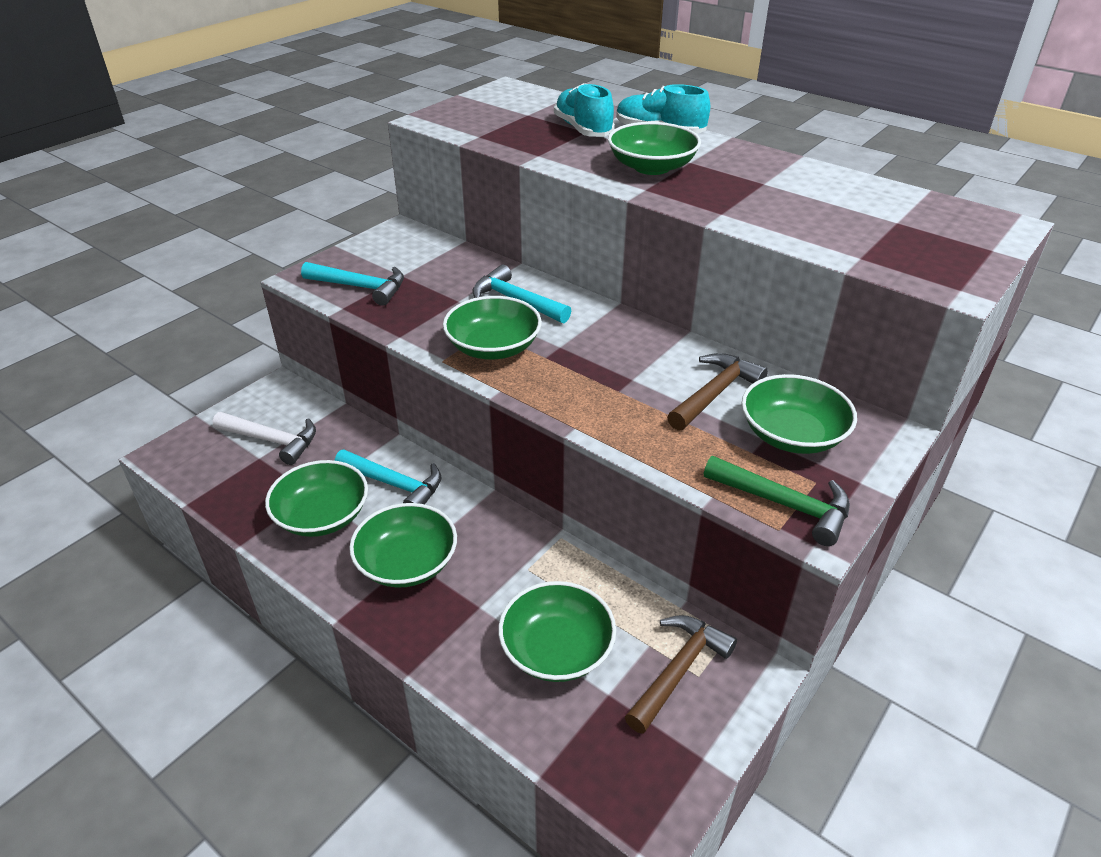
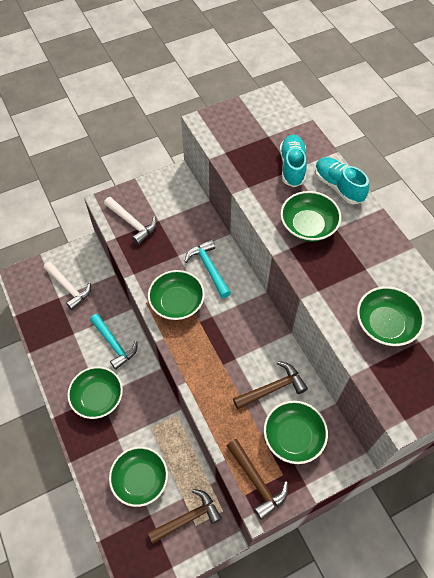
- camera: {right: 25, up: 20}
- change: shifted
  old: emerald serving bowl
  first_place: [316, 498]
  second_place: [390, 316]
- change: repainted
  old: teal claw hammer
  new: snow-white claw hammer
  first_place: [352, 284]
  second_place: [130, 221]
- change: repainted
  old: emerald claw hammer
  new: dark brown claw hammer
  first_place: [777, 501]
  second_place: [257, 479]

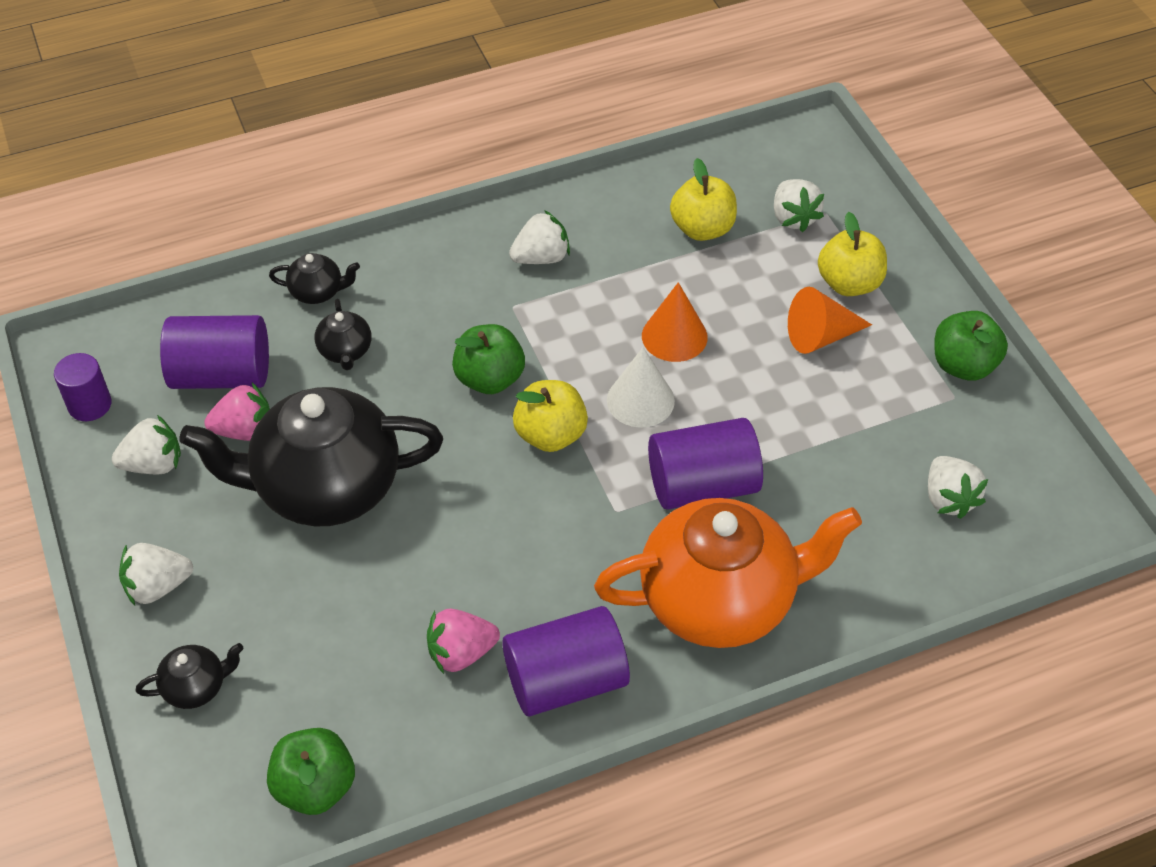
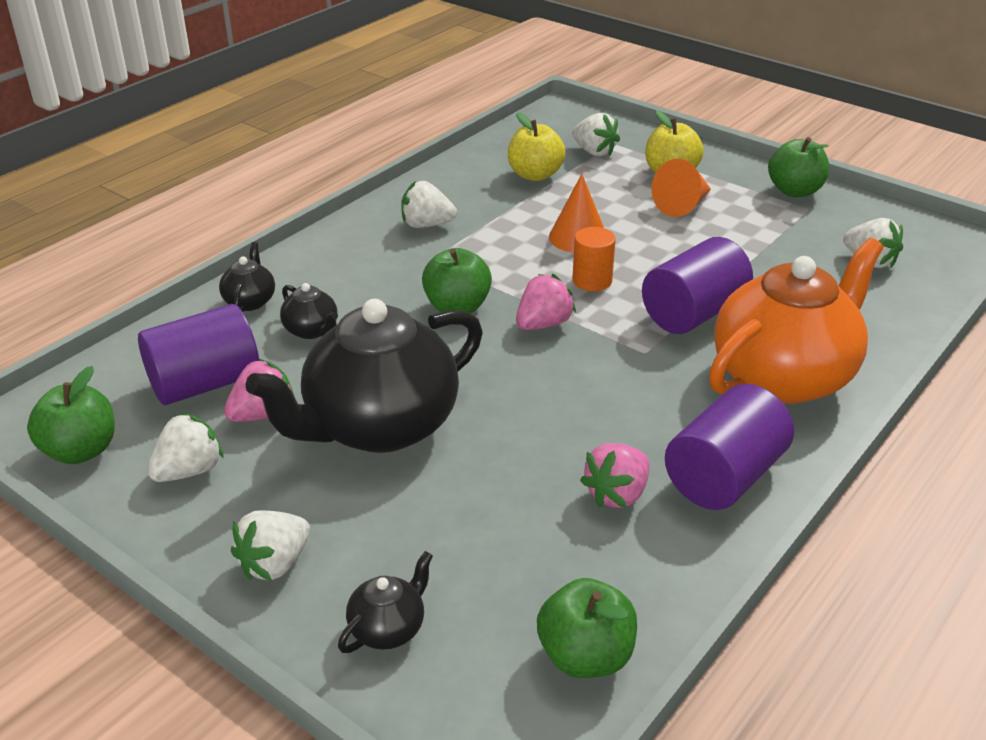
- camera: {right: -30, up: -15}
- change: swapped
  old: royal purple cylinder shape
  new: emerald apple fruit
  first_place: [83, 387]
  second_place: [71, 415]
- change: rotated
  old: jet-black china teapot
  first_place: [314, 278]
  second_place: [247, 277]
  degrees: -60
- change: rotated
  old: snow-white berry
  first_place: [539, 237]
  second_place: [429, 204]
  degrees: -120
- change: swapped
  old: golden apple fruit
  new: rosy berry
  first_place: [550, 416]
  second_place: [546, 302]
- change: swapped
  old: snow-white cone shape
  new: bright orange cylinder shape
  first_place: [641, 387]
  second_place: [594, 259]

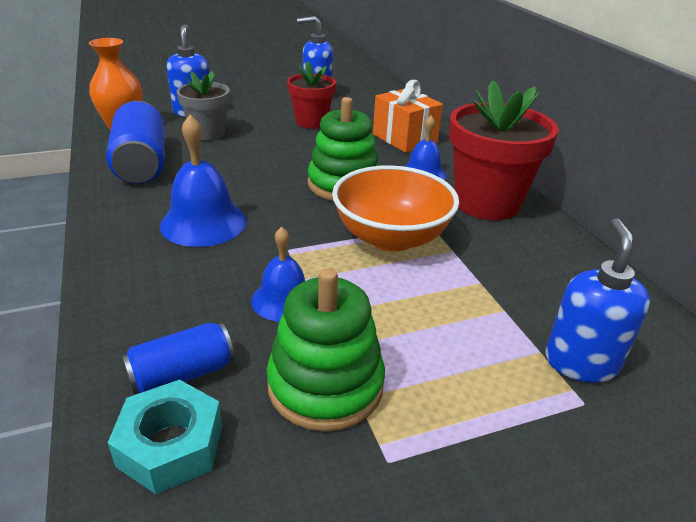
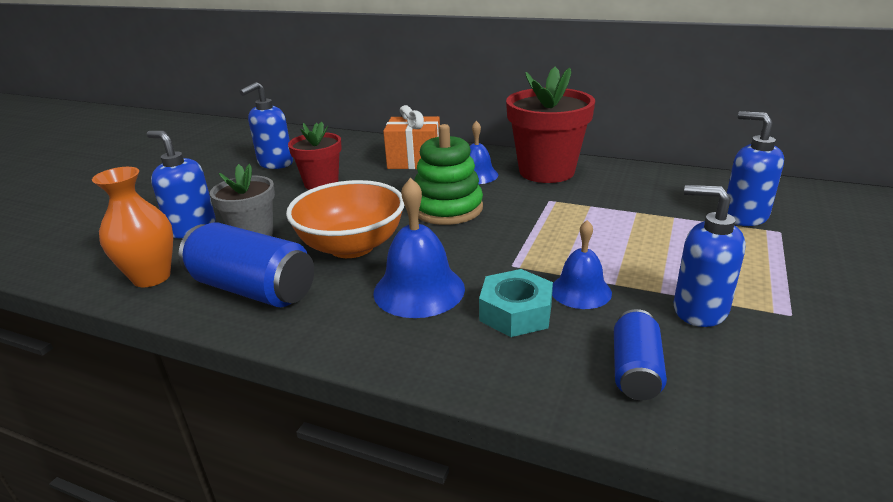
- camera: {right: -45, up: -5}
- change: shifted
  old: teal hex nut
  first_place: [165, 436]
  second_place: [516, 303]
- change: swapped
  old: emerald ring stacker
  new: blue soap dispenser
  first_place: [326, 350]
  second_place: [710, 256]
- change: shifted
  old: bright orange serving bowl
  first_place: [395, 208]
  second_place: [345, 219]

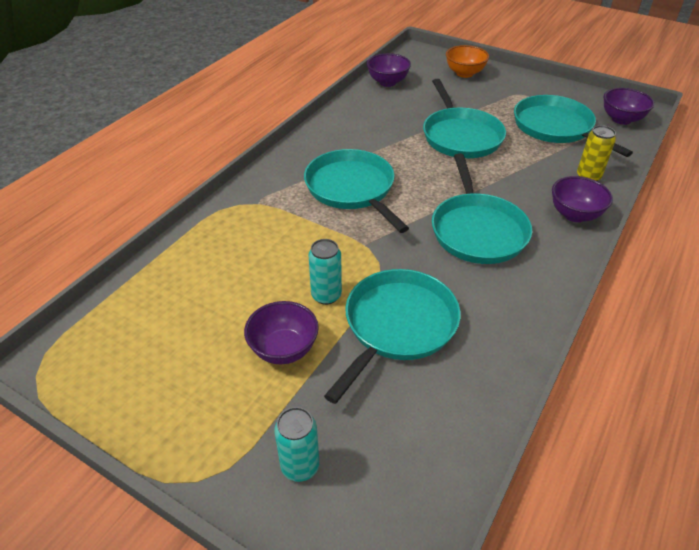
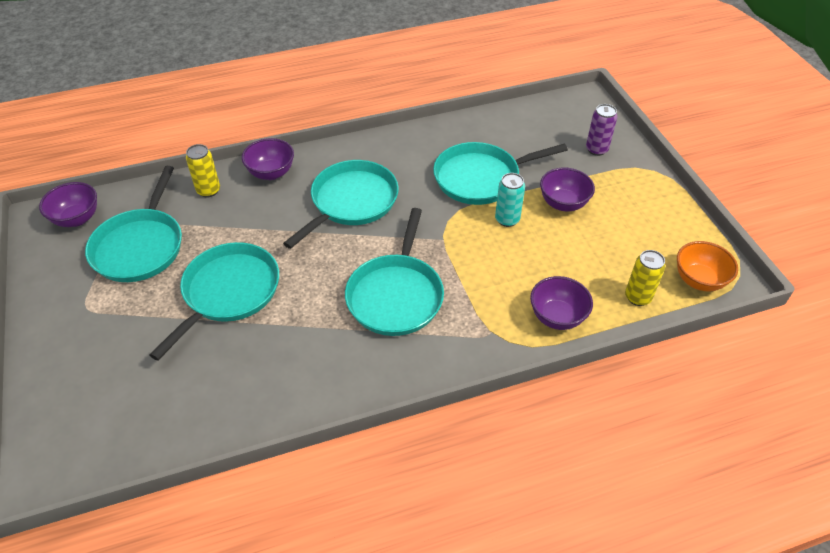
- camera: {right: -140, up: 5}
- change: repainted
  old: teal tin
  new: royal purple tin
  first_place: [296, 444]
  second_place: [601, 130]
- change: shifted
  old: royal purple serving bowl
  first_place: [389, 70]
  second_place: [561, 303]
- change: shifted
  old: bright orange serving bowl
  first_place: [467, 61]
  second_place: [707, 266]
- change: new
  new: golden tin
  second_place: [645, 278]

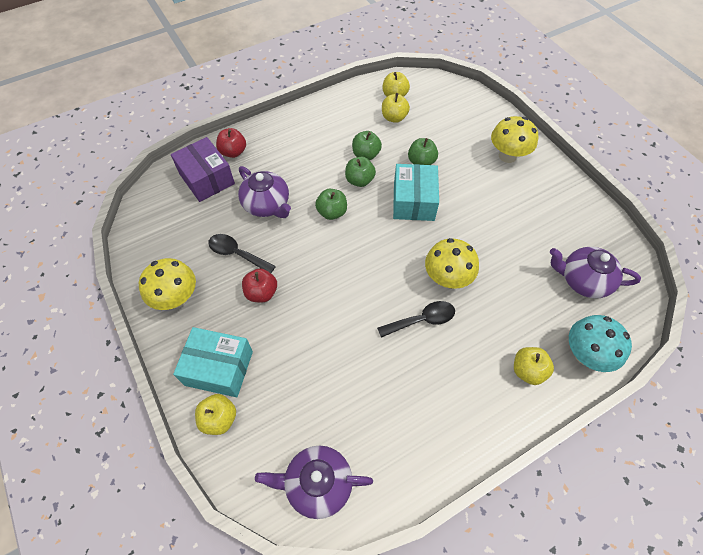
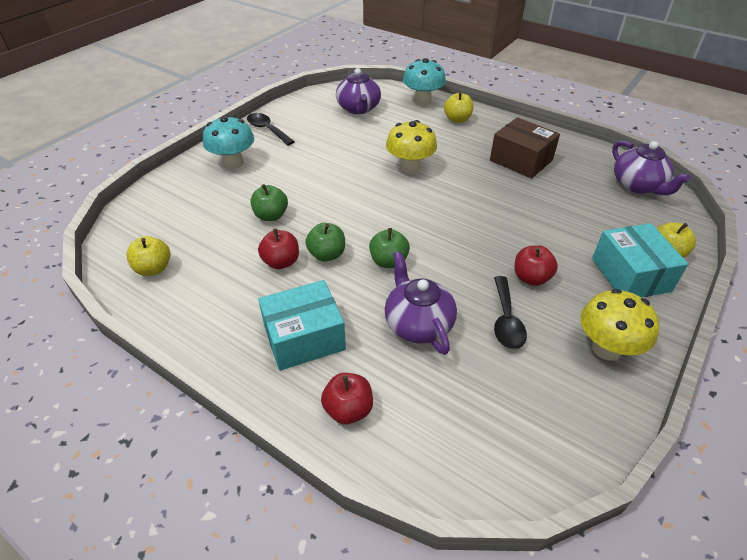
- camera: {right: -115, up: -15}
- change: gone
  old: royal purple parcel
  first_place: [203, 169]
- change: rotated
  old: royal purple china teapot
  first_place: [264, 192]
  second_place: [421, 303]
  degrees: -45
- change: repainted
  old: emerald apple fruit
  new: crimson apple fruit
  first_place: [367, 145]
  second_place: [278, 249]
- change: shifted
  old: jet-black spoon
  first_place: [416, 319]
  second_place: [271, 129]
- change: gone
  old: golden apple fruit
  first_place: [396, 108]
- change: shifted
  old: teal parcel
  first_place: [416, 192]
  second_place: [302, 325]
- change: repainted
  old: golden toadstool
  new: teal toadstool
  first_place: [514, 139]
  second_place: [228, 142]
- change: new
  new: dark brown parcel
  second_place: [525, 147]

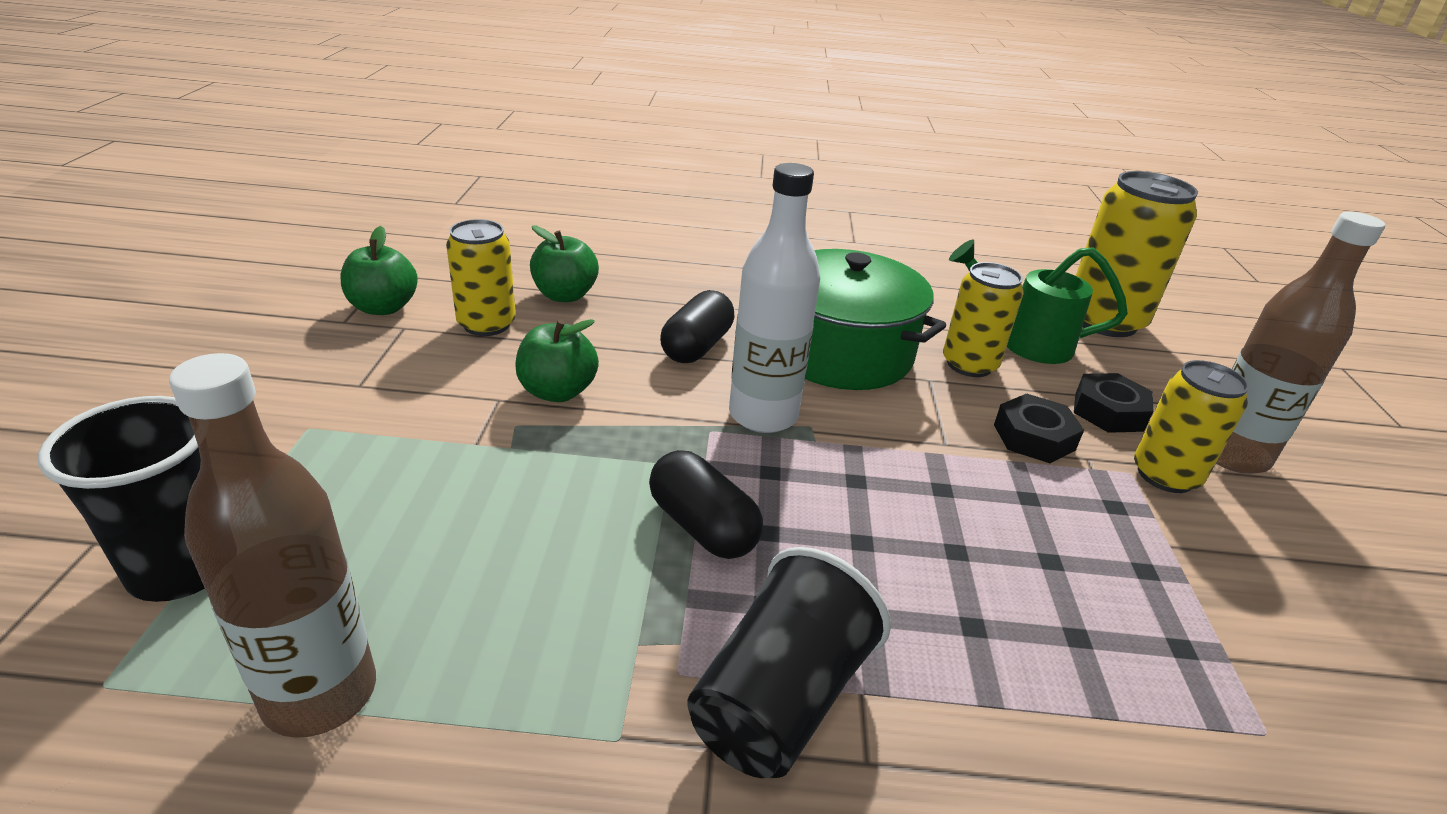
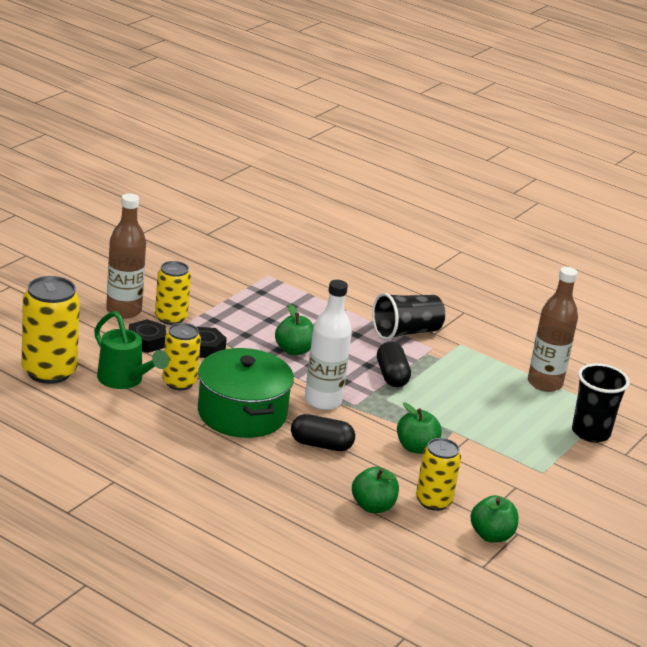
- camera: {right: -150, up: -5}
- change: rotated
  old: jet-black capsule
  first_place: [697, 326]
  second_place: [323, 432]
  degrees: 45
- change: new
  new: emerald apple fruit
  second_place: [294, 329]

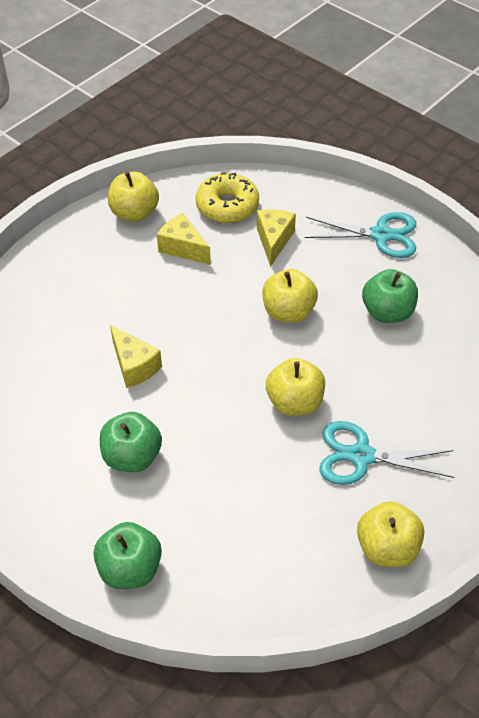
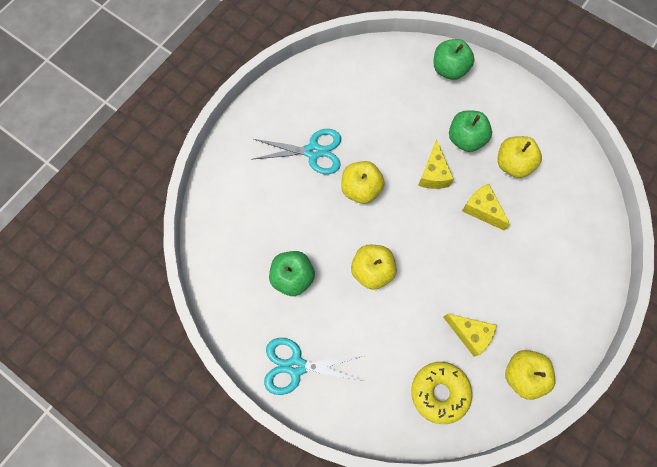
- camera: {right: 175, up: 20}
- change: shifted
  old: golden cheese wedge
  first_place: [276, 238]
  second_place: [436, 164]
- change: shifted
  old: golden apple fruit
  first_place: [390, 534]
  second_place: [519, 157]

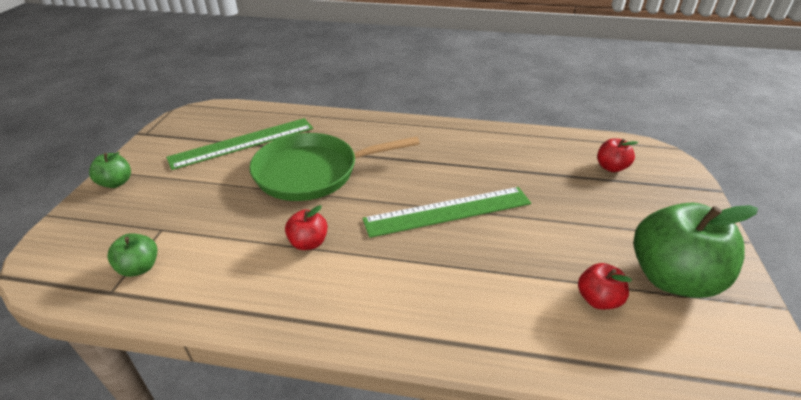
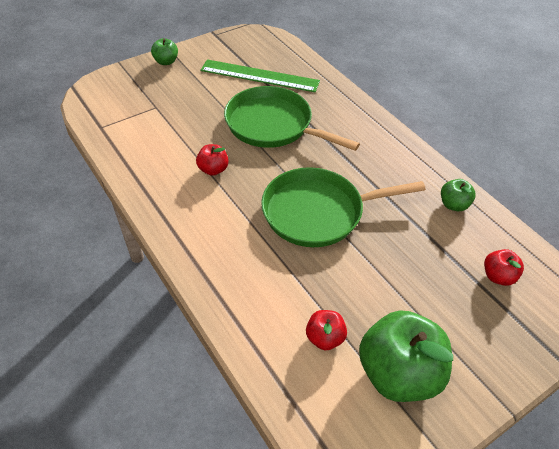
- camera: {right: 45, up: 10}
- change: shifted
  old: emerald apple fruit
  first_place: [132, 255]
  second_place: [458, 195]
- change: swapped
  old: emerald measuring stick
  new: emerald skillet
  first_place: [446, 212]
  second_place: [343, 207]

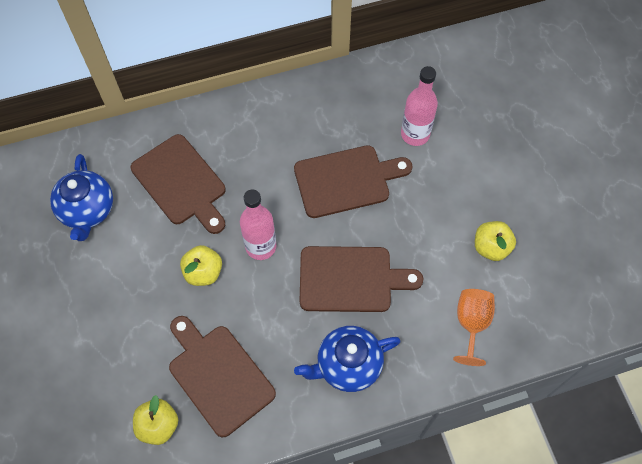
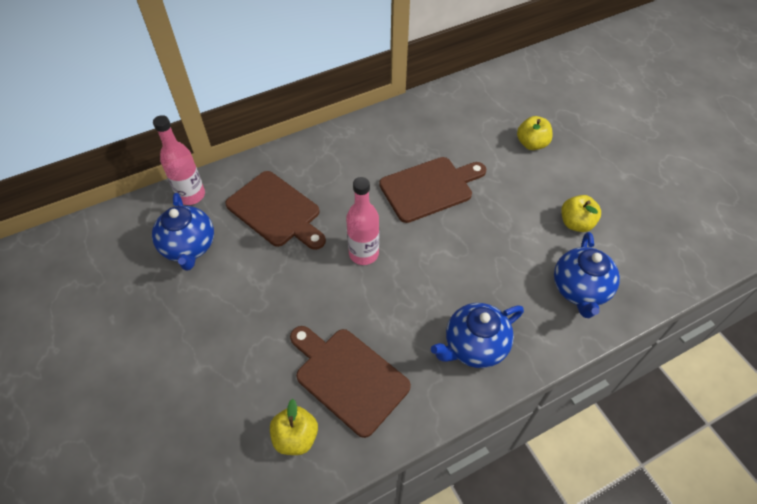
- camera: {right: -10, up: -10}
- change: shifted
  old: golden apple fruit
  first_place: [201, 265]
  second_place: [535, 133]
- change: gone
  old: dark brown cutting board
  first_place: [361, 279]
- change: shifted
  old: rosy bottle
  first_place: [419, 106]
  second_place: [179, 160]
- change: swapped
  old: bright orange chalice
  new: blue china teapot
  first_place: [474, 327]
  second_place: [587, 275]

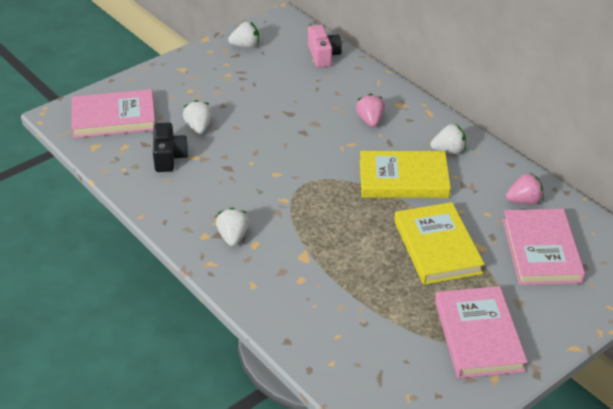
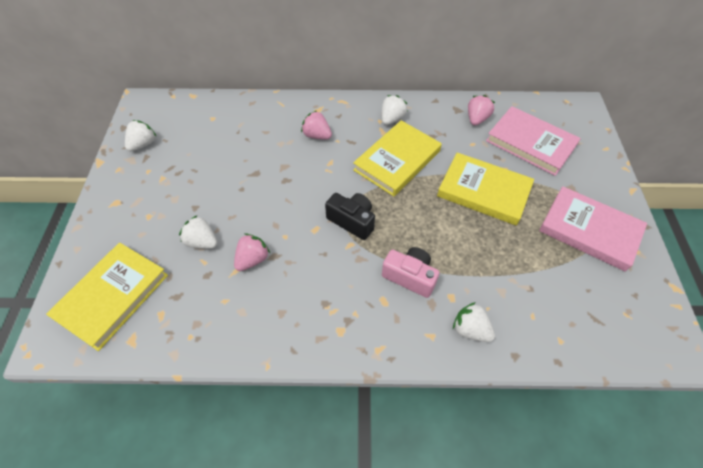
- camera: {right: -50, up: 15}
- change: repainted
  old: rosy hardcover
  new: golden hardcover
  first_place: [114, 113]
  second_place: [107, 297]
- change: shifted
  old: jet-black compact camera
  first_place: [170, 147]
  second_place: [350, 216]
- change: shifted
  old: snow-white berry
  first_place: [232, 227]
  second_place: [474, 322]
- change: shifted
  old: rosy compact camera
  first_place: [325, 46]
  second_place: [410, 272]
- change: new
  new: rosy berry
  second_place: [252, 252]

